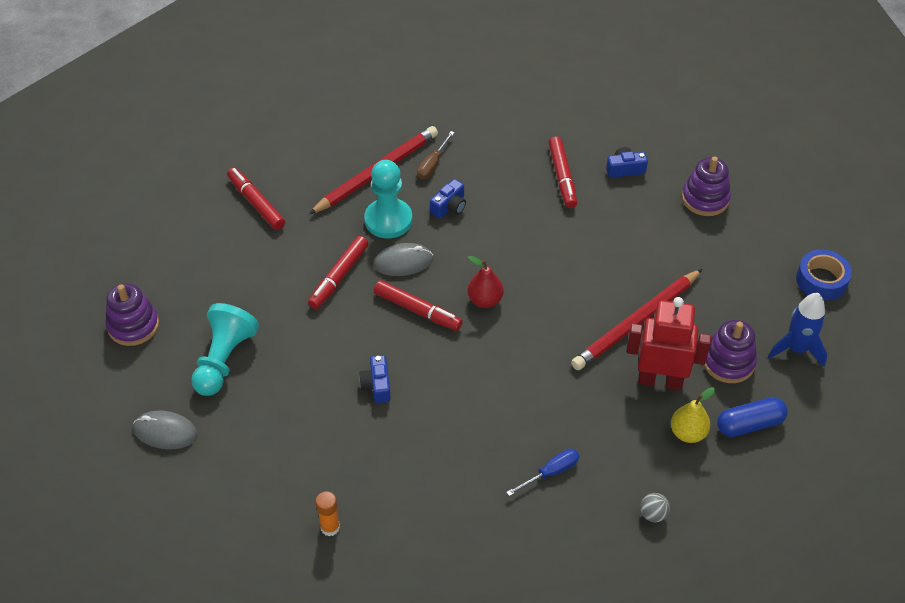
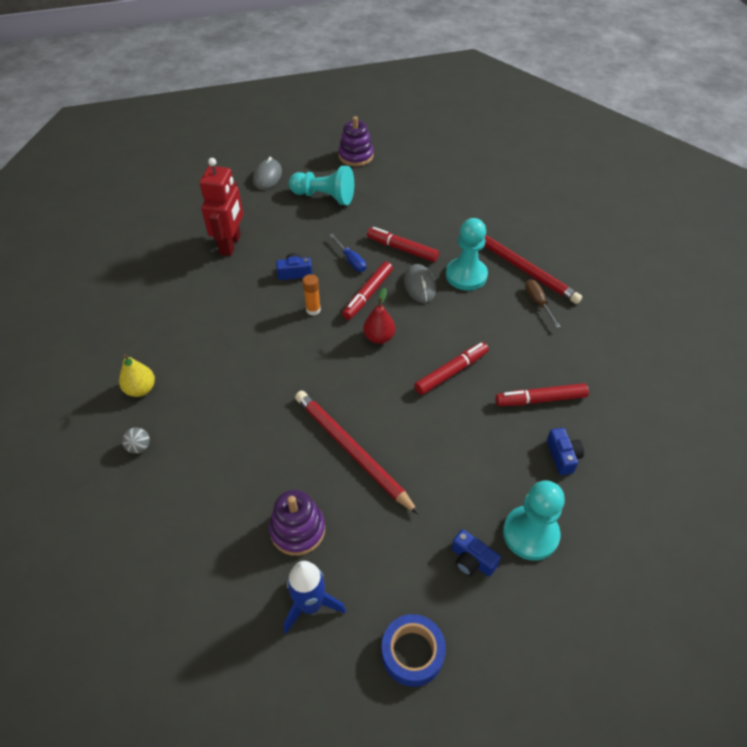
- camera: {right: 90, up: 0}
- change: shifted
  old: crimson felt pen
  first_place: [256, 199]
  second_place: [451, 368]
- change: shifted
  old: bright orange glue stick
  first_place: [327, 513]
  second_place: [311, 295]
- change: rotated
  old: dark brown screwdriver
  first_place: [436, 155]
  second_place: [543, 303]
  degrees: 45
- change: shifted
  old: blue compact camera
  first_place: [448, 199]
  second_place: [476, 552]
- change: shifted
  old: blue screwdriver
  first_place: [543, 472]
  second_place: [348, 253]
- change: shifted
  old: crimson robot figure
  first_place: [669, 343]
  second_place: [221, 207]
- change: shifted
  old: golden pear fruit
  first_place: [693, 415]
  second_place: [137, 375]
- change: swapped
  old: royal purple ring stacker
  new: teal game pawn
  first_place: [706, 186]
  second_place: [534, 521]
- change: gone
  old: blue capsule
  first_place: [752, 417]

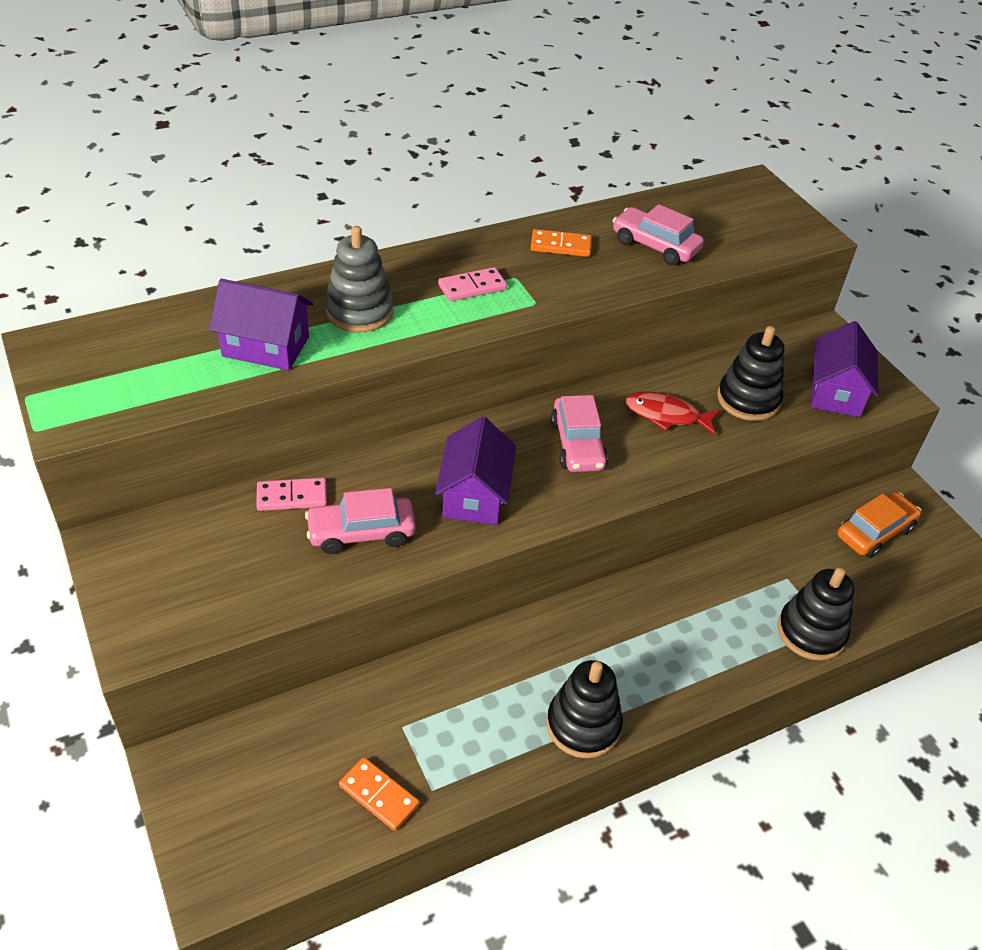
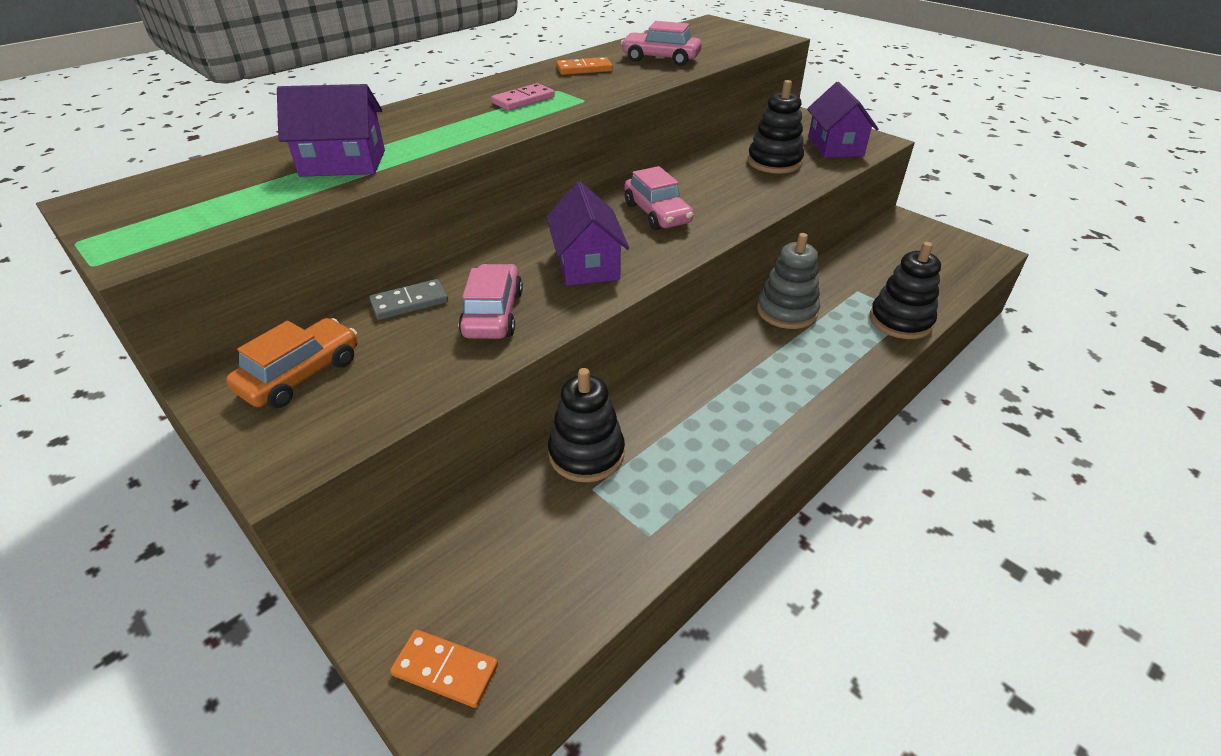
- camera: {right: -15, up: -5}
- change: repainted
  old: rosy domino tile
  new: ash-grey domino tile
  first_place: [291, 494]
  second_place: [408, 299]
- change: rotated
  old: rosy automobile
  first_place: [360, 521]
  second_place: [490, 301]
  degrees: 120
- change: shifted
  old: ash-grey ring stacker
  first_place: [359, 279]
  second_place: [788, 281]
- change: shifted
  old: bright orange domino tile
  first_place: [379, 794]
  second_place: [444, 668]
- change: shifted
  old: jet-black ring stacker
  first_place: [584, 709]
  second_place: [586, 425]
- change: gone
  old: crimson fish
  first_place: [673, 413]
- change: shifted
  old: bright orange automobile
  first_place: [879, 525]
  second_place: [292, 363]

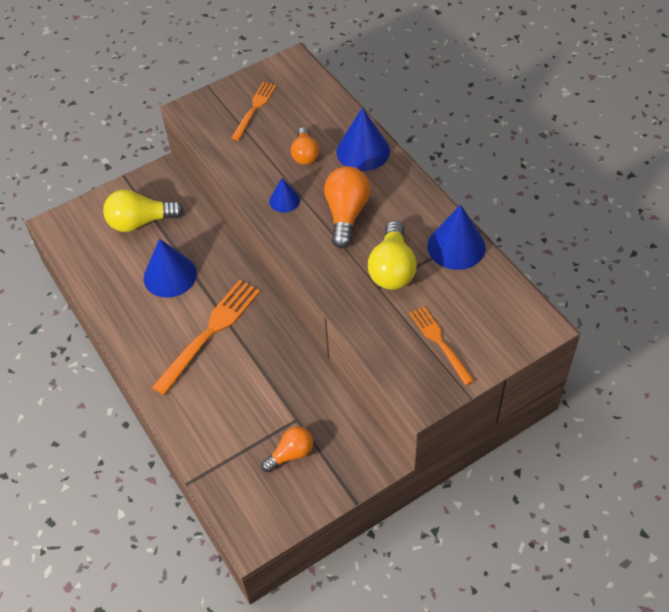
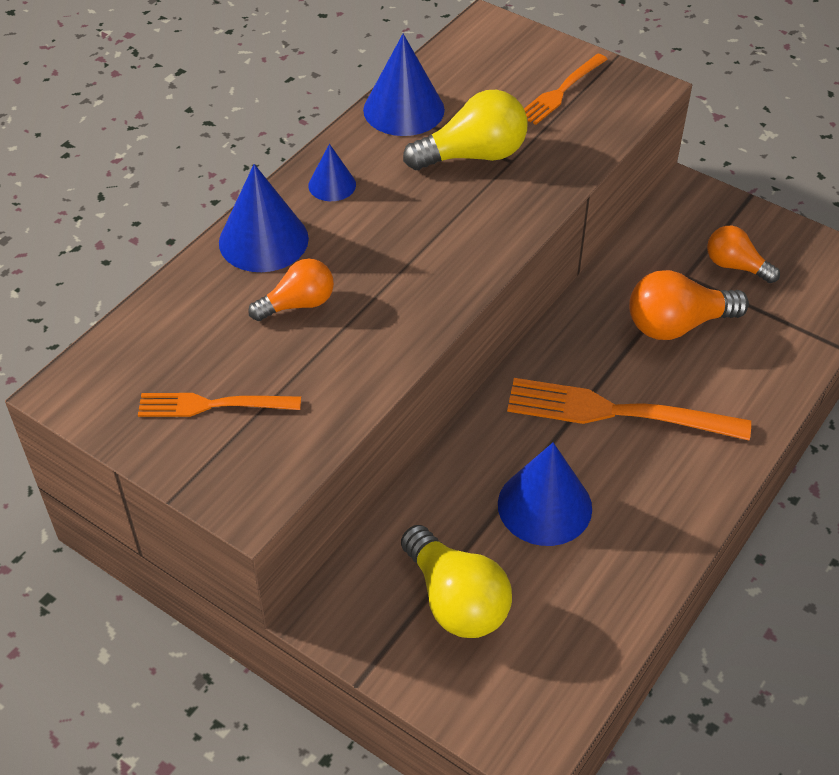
- camera: {right: -115, up: -5}
- change: shifted
  old: blue cone shape
  first_place: [284, 195]
  second_place: [332, 172]
- change: shifted
  old: bright orange light bulb
  first_place: [347, 207]
  second_place: [689, 305]

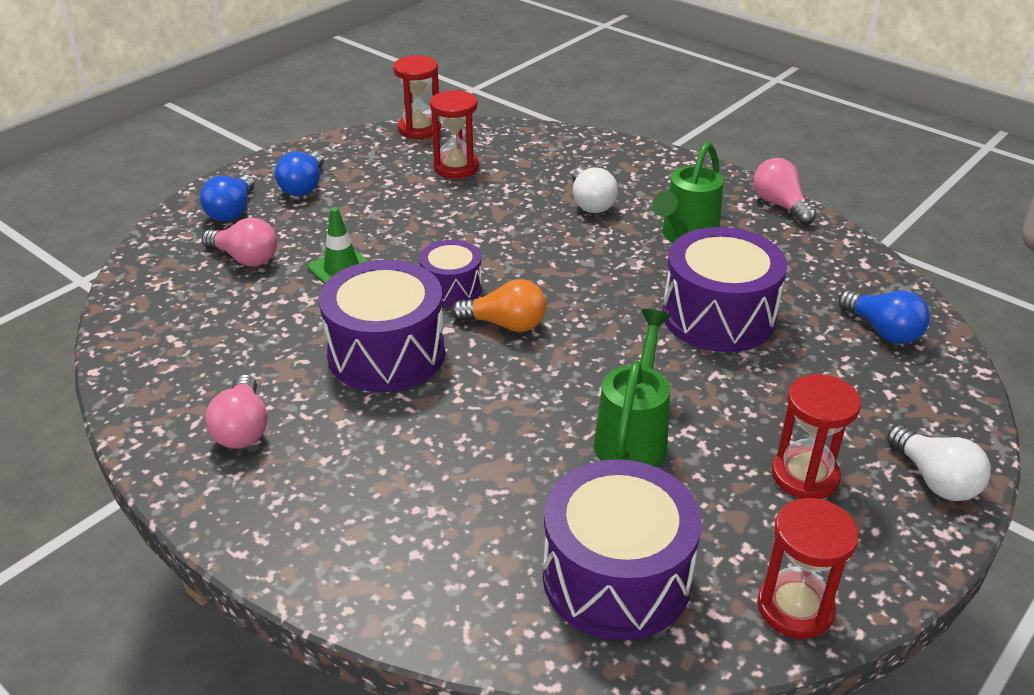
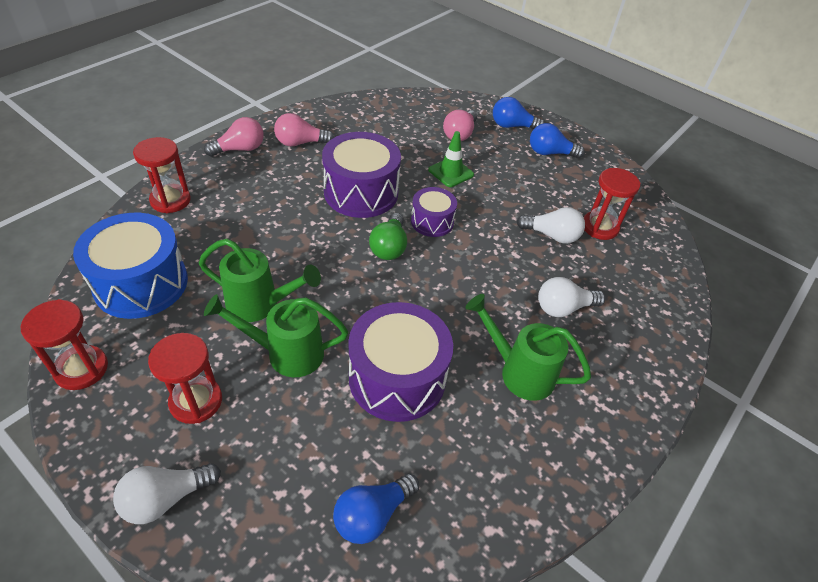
- camera: {right: 85, up: 10}
- change: shifted
  old: crimson sand timer
  first_place: [417, 97]
  second_place: [162, 175]
- change: repainted
  old: bright orange light bulb
  new: emerald light bulb
  first_place: [498, 305]
  second_place: [388, 236]
- change: repainted
  old: royal purple toy drum
  new: blue toy drum
  first_place: [622, 550]
  second_place: [130, 266]
- change: shifted
  old: rosy light bulb
  first_place: [784, 191]
  second_place: [234, 137]
- change: new
  new: emerald sprinkling can
  second_place: [276, 335]
- change: new
  new: snow-white light bulb
  second_place: [551, 225]

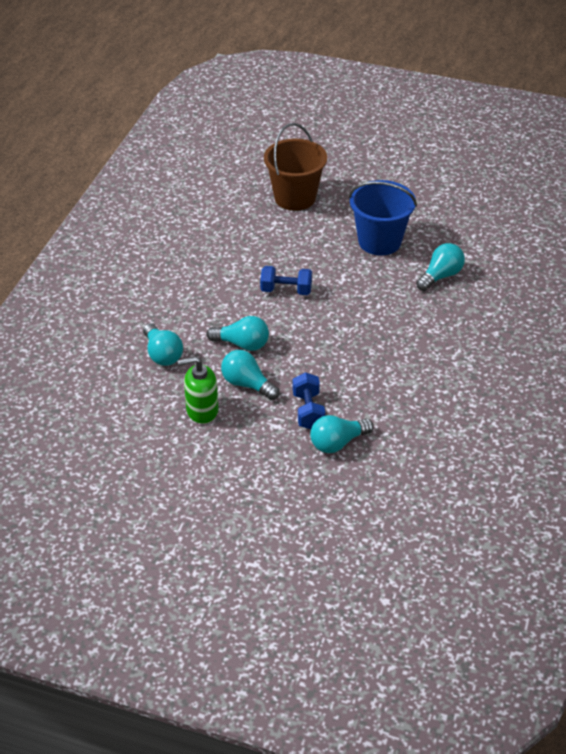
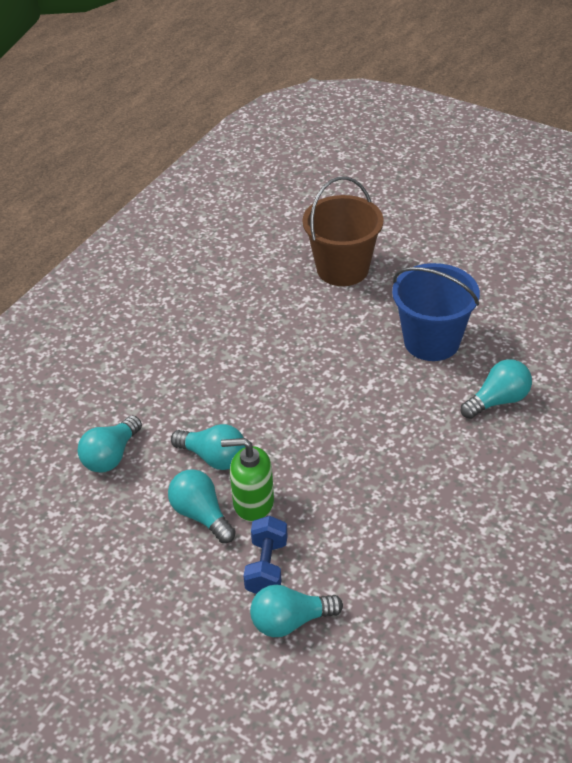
- camera: {right: 15, up: 0}
- change: rotated
  old: teal light bulb
  first_place: [163, 344]
  second_place: [109, 444]
  degrees: 45
- change: shifted
  old: emerald soap dispenser
  first_place: [198, 390]
  second_place: [247, 480]
- change: gone
  old: blue dumbbell
  first_place: [286, 280]

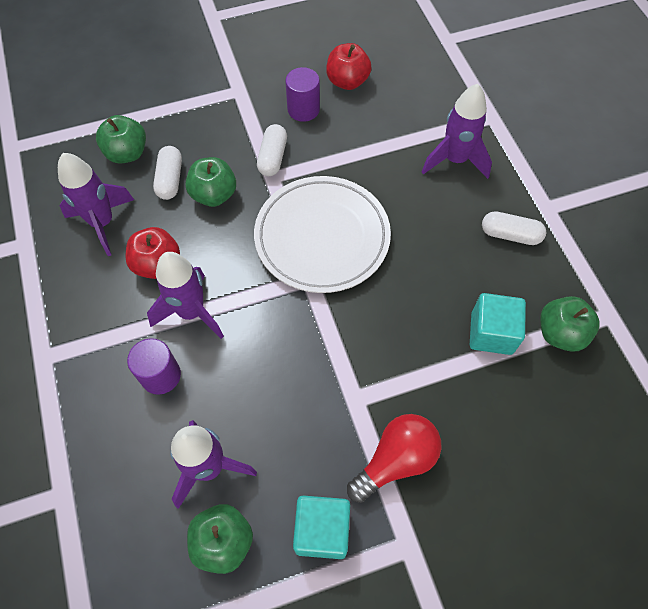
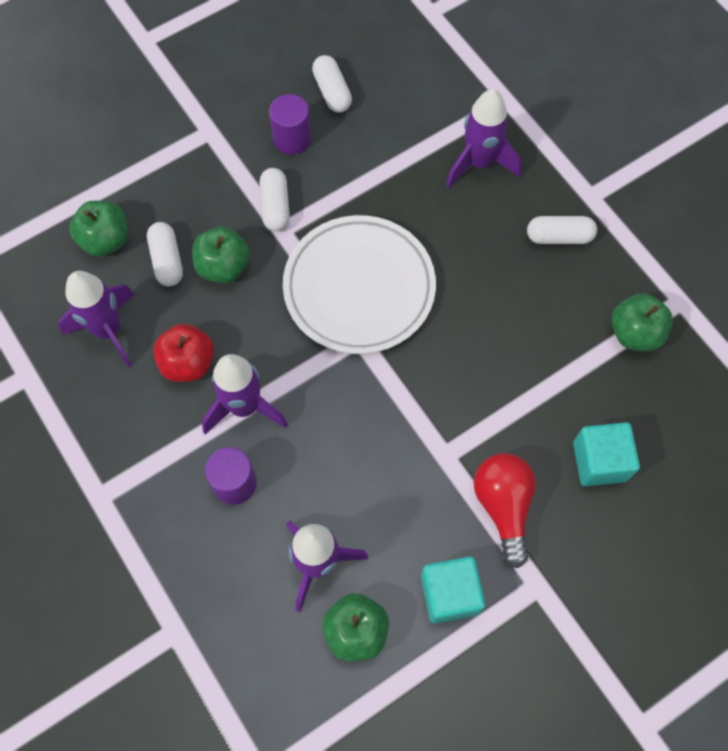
- camera: {right: -15, up: 5}
- change: swapped
  old: crimson apple fruit
  new: snow-white capsule
  first_place: [349, 66]
  second_place: [332, 84]
- change: rotated
  old: crimson light bulb
  first_place: [394, 458]
  second_place: [505, 510]
  degrees: -45
- change: shifted
  old: teal cube
  first_place: [498, 324]
  second_place: [606, 454]

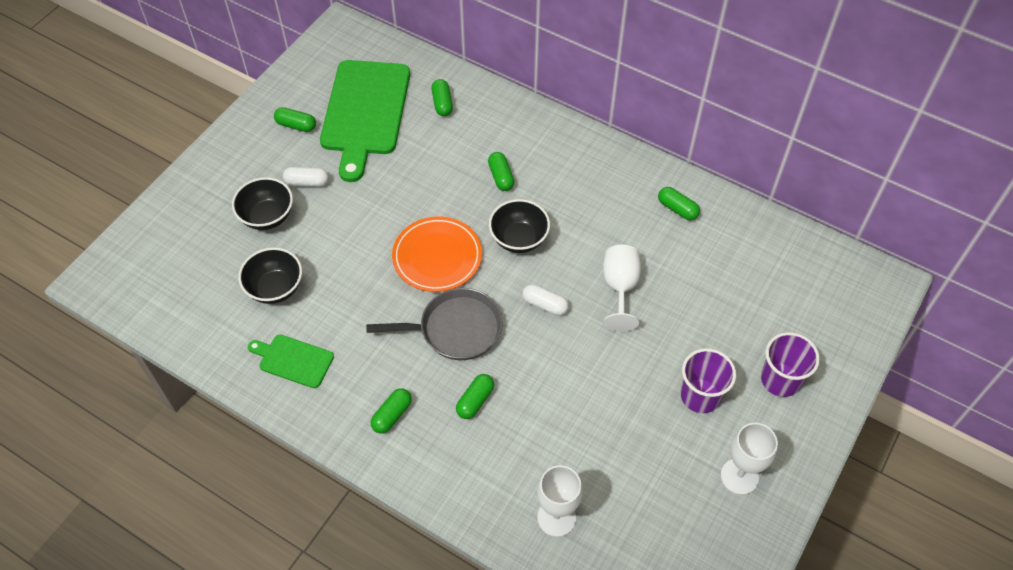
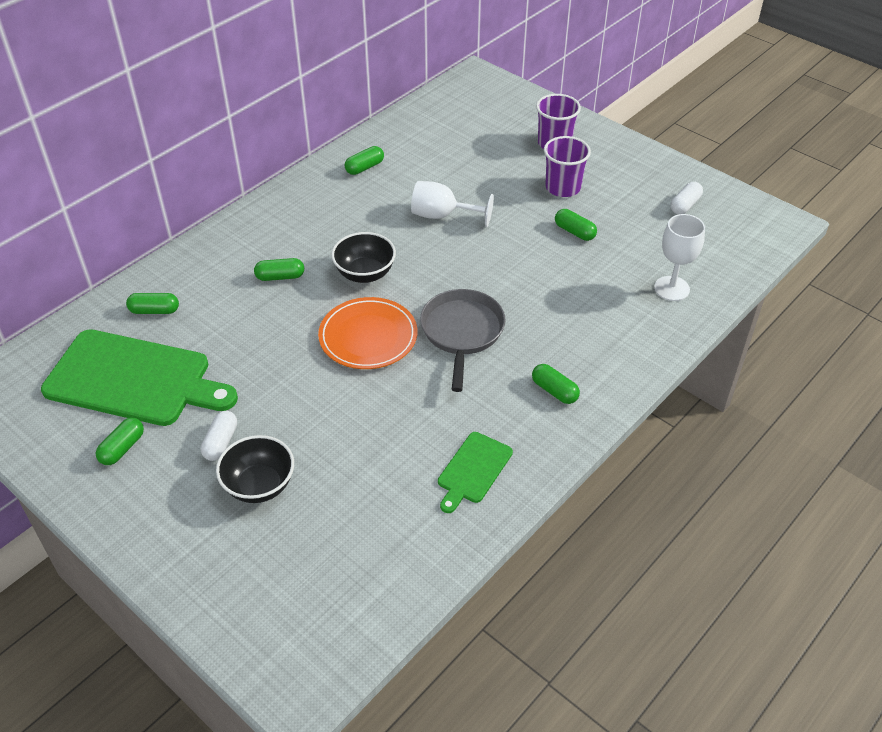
- camera: {right: -80, up: -10}
- change: gone
  old: jet-black serving bowl
  first_place: [270, 275]
- change: shifted
  old: emerald capsule
  first_place: [475, 396]
  second_place: [576, 225]
- change: shifted
  old: snow-white capsule
  first_place: [545, 300]
  second_place: [687, 198]
- change: gone
  old: snow-white chalice
  first_place: [749, 459]

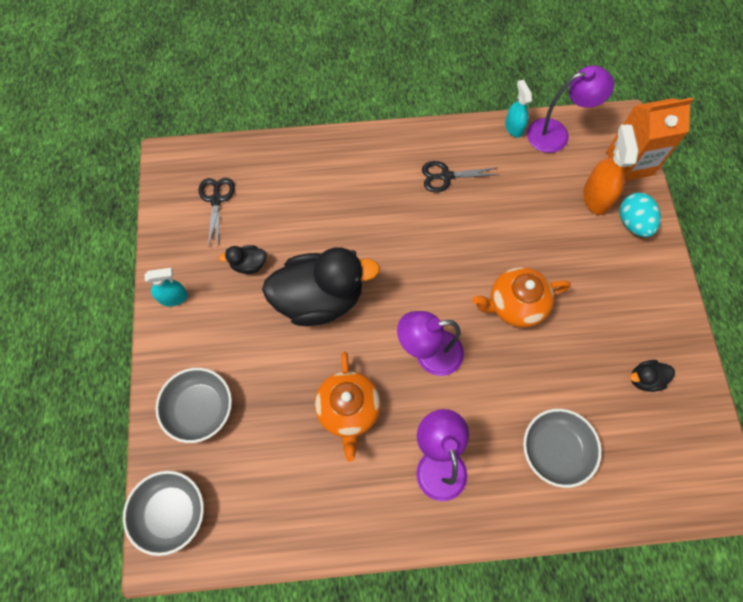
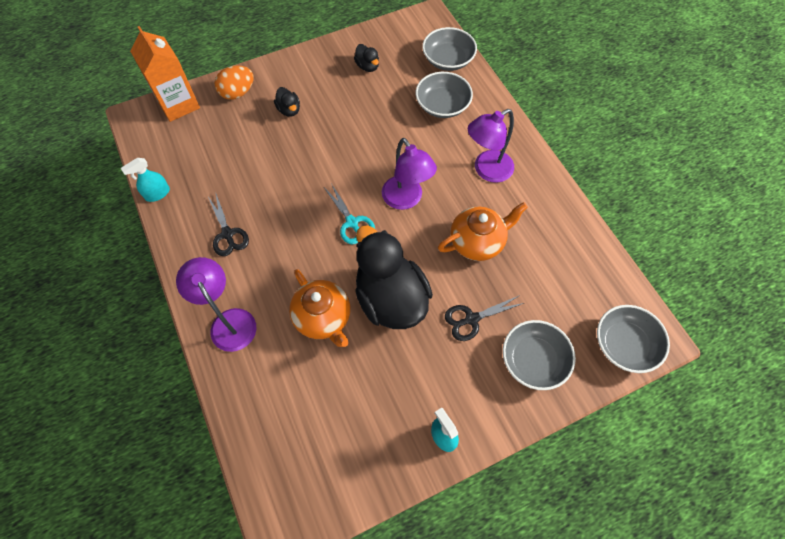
- camera: {right: -110, up: -5}
- change: shifted
  old: jet-black pair of scissors
  first_place: [217, 212]
  second_place: [484, 318]
- change: shifted
  old: jet-black duck
  first_place: [243, 259]
  second_place: [287, 102]
- change: shifted
  old: bright orange china teapot
  first_place: [522, 297]
  second_place: [319, 308]
- change: shifted
  old: royal purple reading lamp
  first_place: [570, 109]
  second_place: [216, 304]
- change: gone
  old: bright orange spray bottle
  first_place: [611, 170]
- change: repainted
  old: teal toy egg
  new: bright orange toy egg
  first_place: [640, 214]
  second_place: [234, 82]
- change: new
  new: teal pair of scissors
  second_place: [350, 214]
- change: new
  new: ash-grey serving bowl
  second_place: [449, 49]

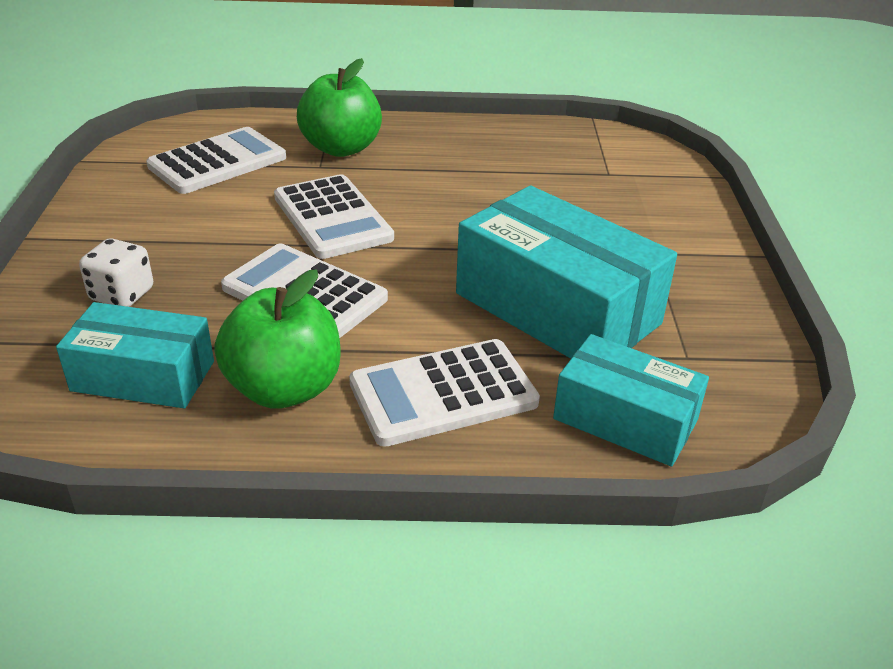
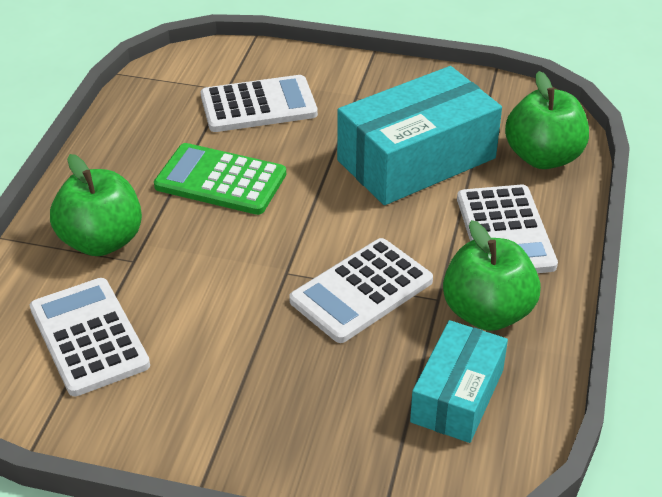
- camera: {right: -75, up: 5}
- change: gone
  old: snow-white dice
  first_place: [116, 272]
- change: shifted
  old: snow-white pocket calculator
  first_place: [334, 216]
  second_place: [259, 103]
- change: swapped
  old: teal parcel
  new: emerald apple fruit
  first_place: [631, 400]
  second_place: [547, 120]
- change: new
  new: emerald pocket calculator
  second_place: [220, 179]

